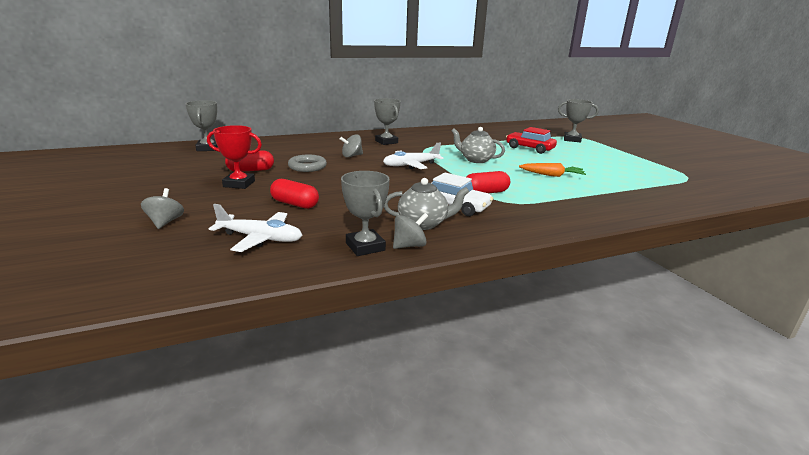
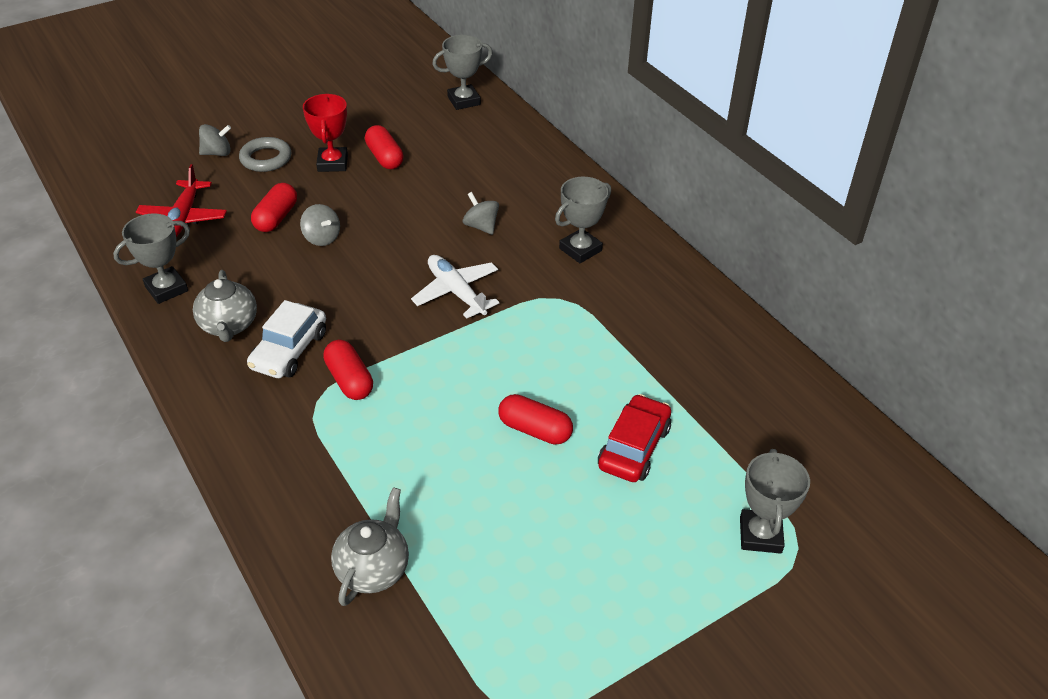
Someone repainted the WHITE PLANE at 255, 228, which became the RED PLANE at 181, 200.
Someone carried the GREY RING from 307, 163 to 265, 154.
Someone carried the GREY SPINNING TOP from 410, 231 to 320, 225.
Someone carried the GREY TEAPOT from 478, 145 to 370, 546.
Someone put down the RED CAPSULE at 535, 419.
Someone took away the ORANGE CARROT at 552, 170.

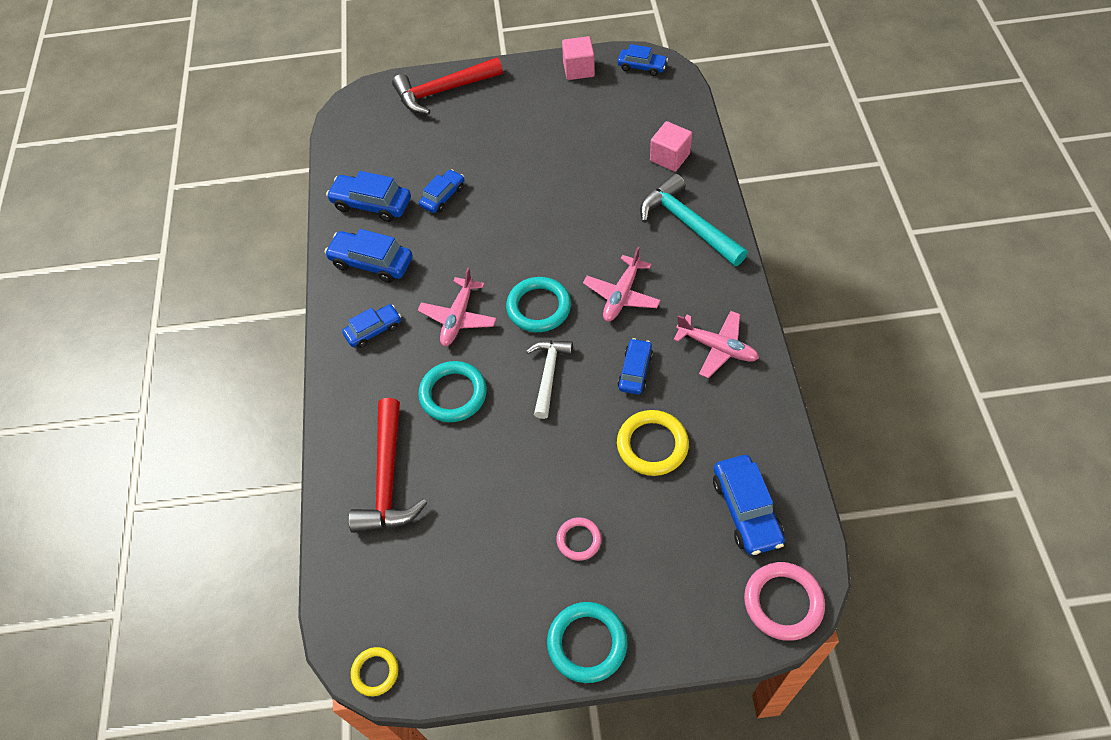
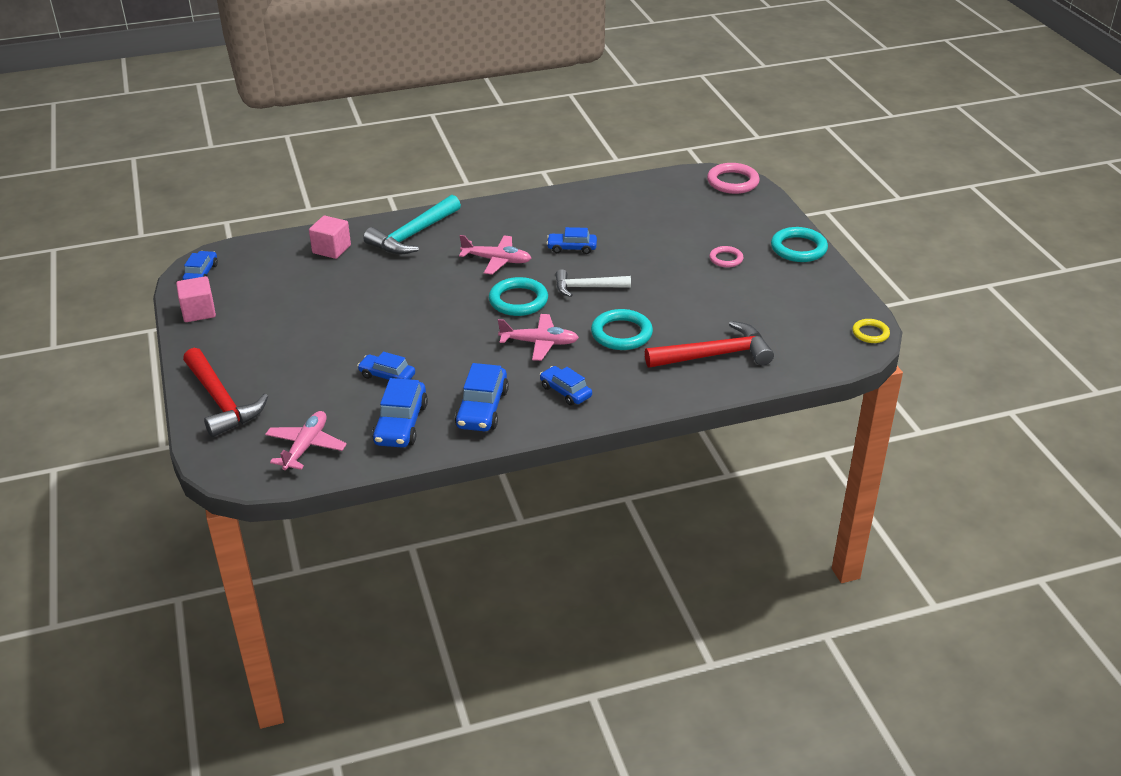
Someone carried the PINK PLANE from 716, 344 to 306, 440.
Someone took away the YELLOW RING at 653, 443.
Someone took away the BLUE CAR at 749, 505.

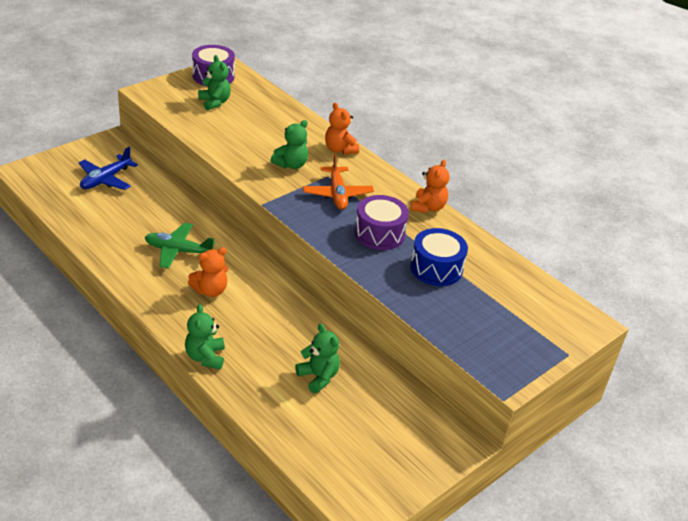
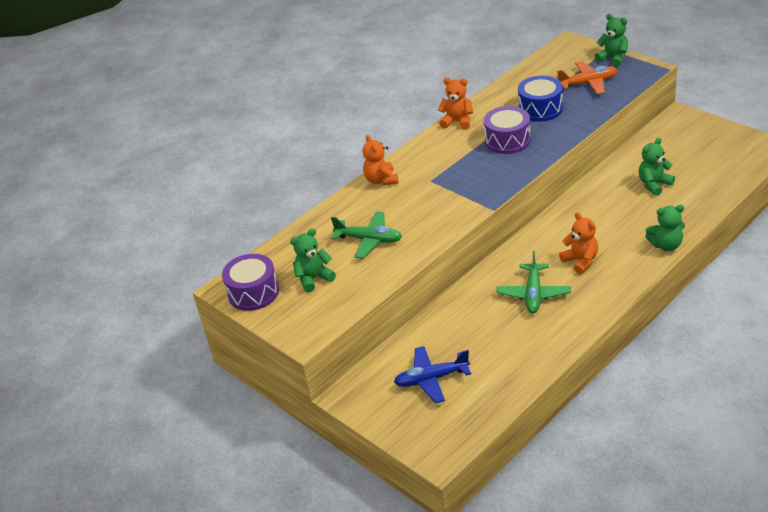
Someone put down the GREEN PLANE at 366, 235.
Someone rotated the ORANGE TEDDY BEAR at 342, 128 by 105 degrees clockwise.
Someone rotated the BLUE PLANE at 108, 168 by 135 degrees clockwise.
Someone carried the ORANGE PLANE from 338, 181 to 586, 77.
Someone carried the GREEN TEDDY BEAR from 289, 144 to 611, 40.

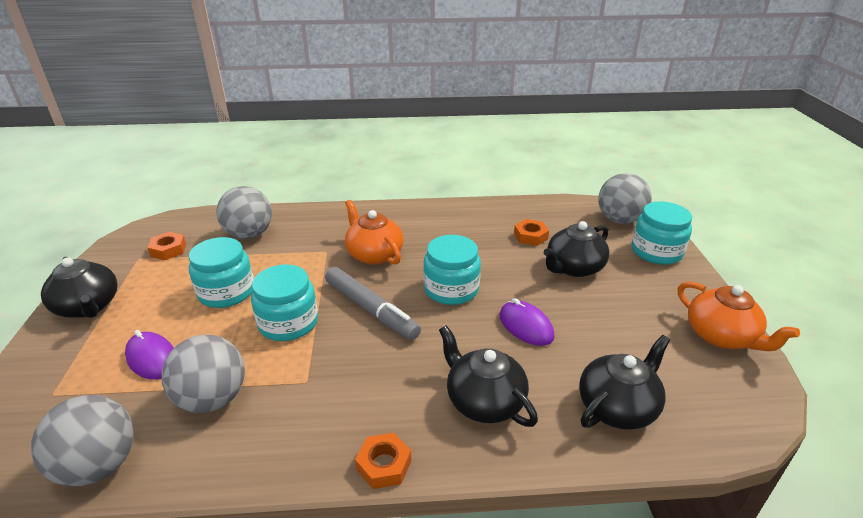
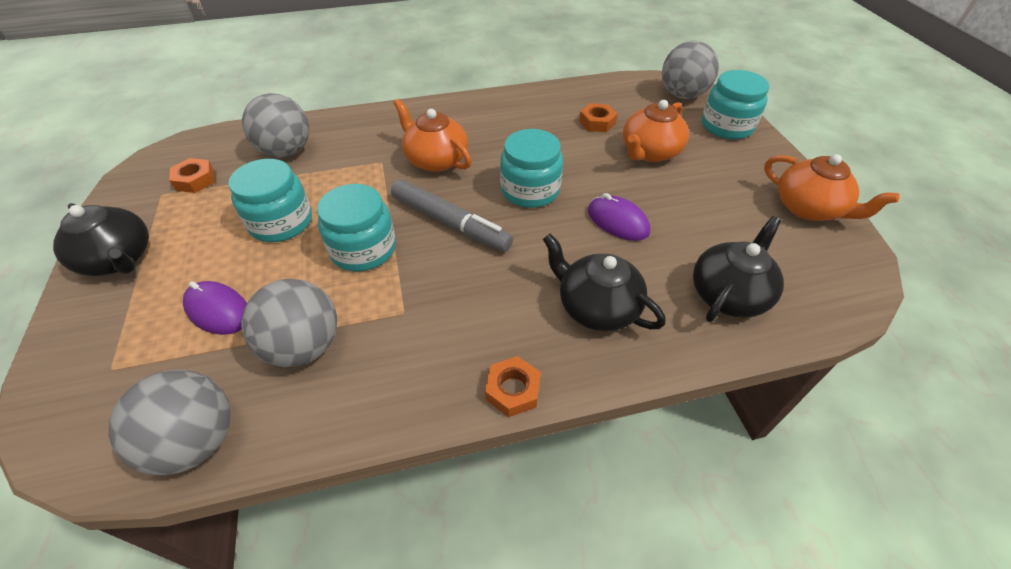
Someone repainted the BLACK TEAPOT at 577, 249, which became the ORANGE TEAPOT at 656, 131.

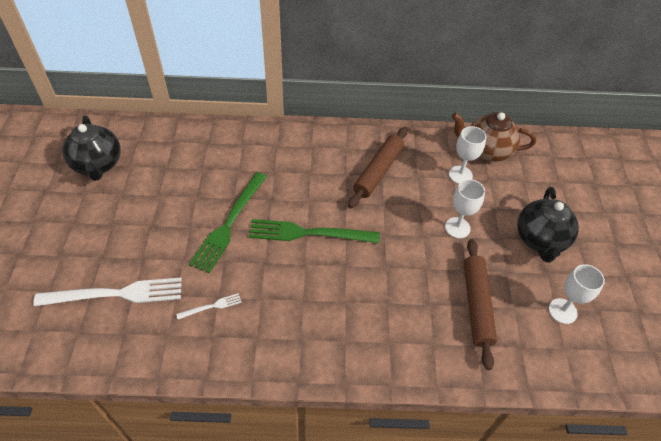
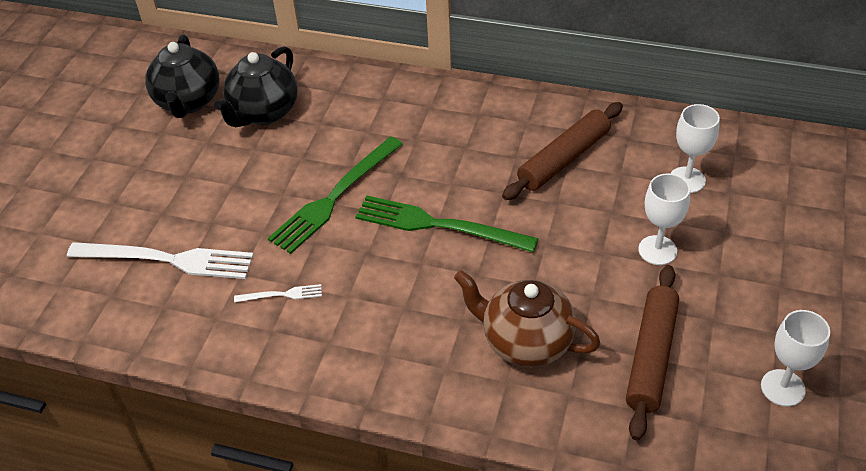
Someone carried the BLACK TEAPOT from 548, 225 to 255, 86.
Someone carried the BROWN TEAPOT from 494, 137 to 527, 318.

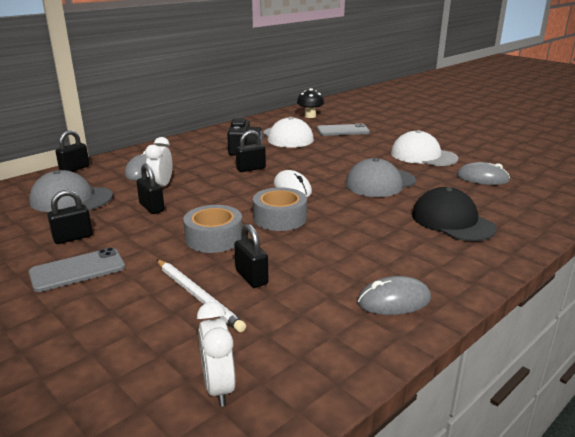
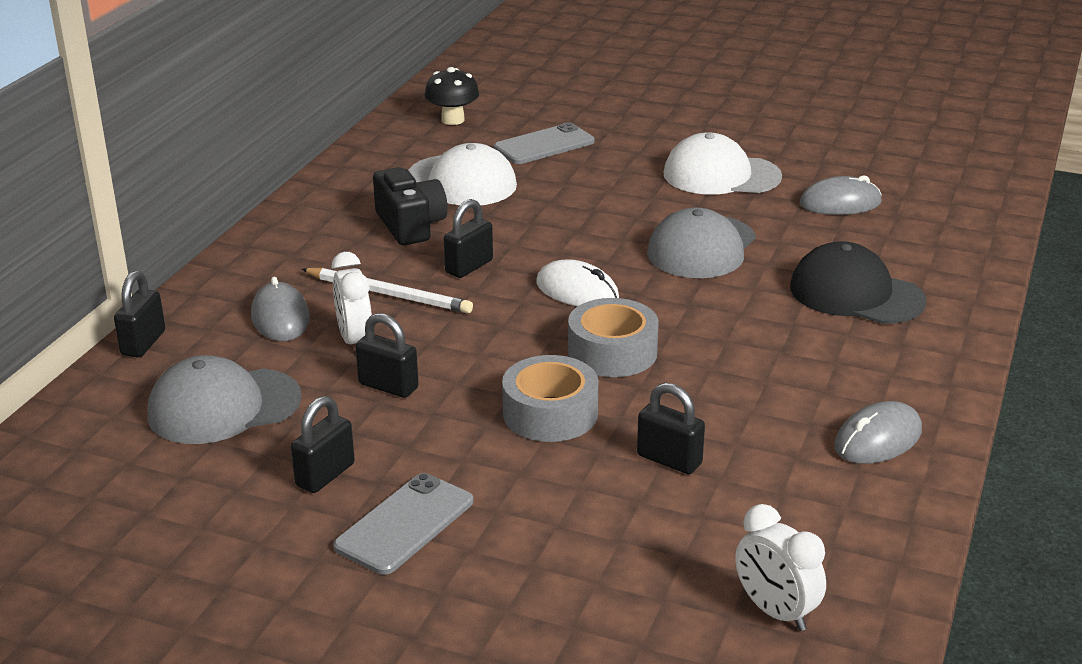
Someone carried the WHITE PENCIL from 201, 296 to 387, 291.

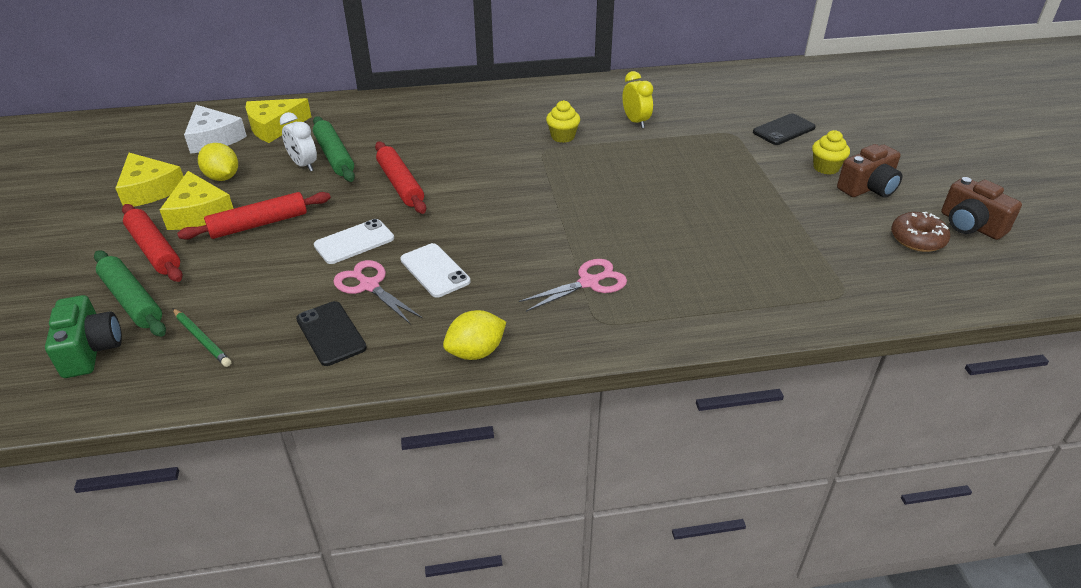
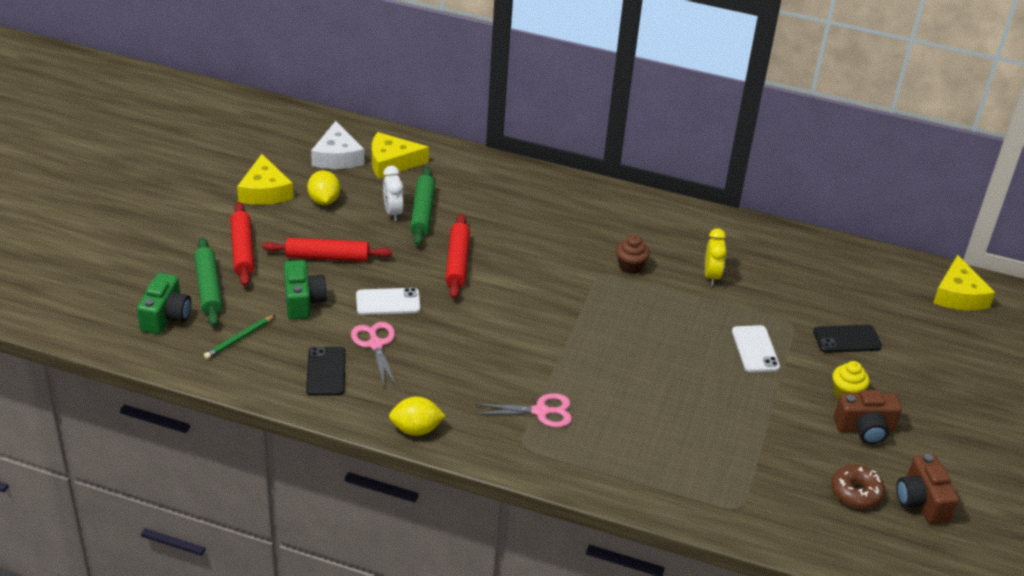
Someone rotated the GREEN PENCIL at 201, 337 by 60 degrees clockwise.
Someone put down the GREEN CAMERA at 305, 290.
Someone repainted the YELLOW CUPCAKE at 563, 121, which became the BROWN CUPCAKE at 633, 254.
Someone carried the WHITE PHONE from 435, 270 to 756, 348.
Someone carried the YELLOW CHEESE from 197, 200 to 964, 282.

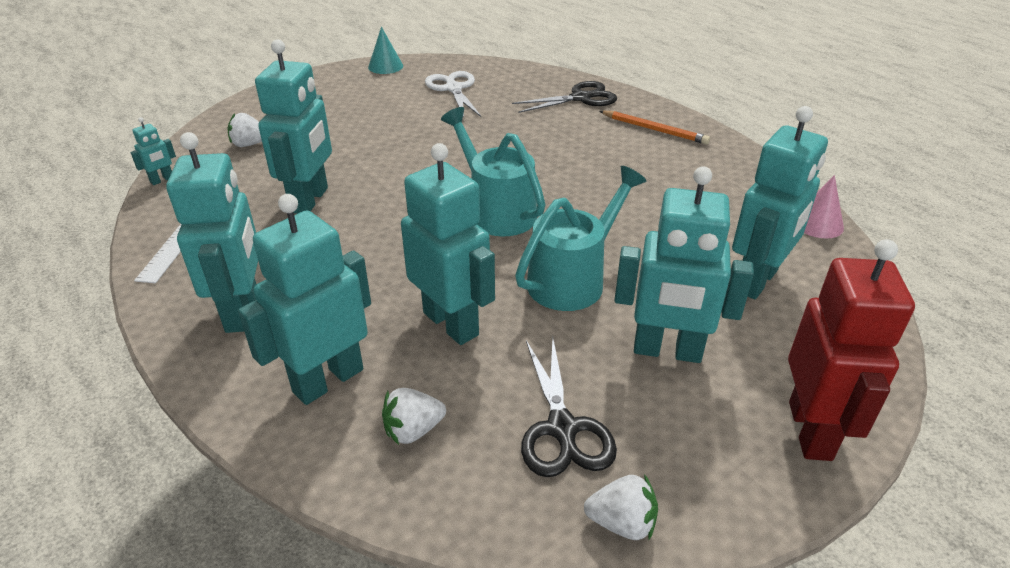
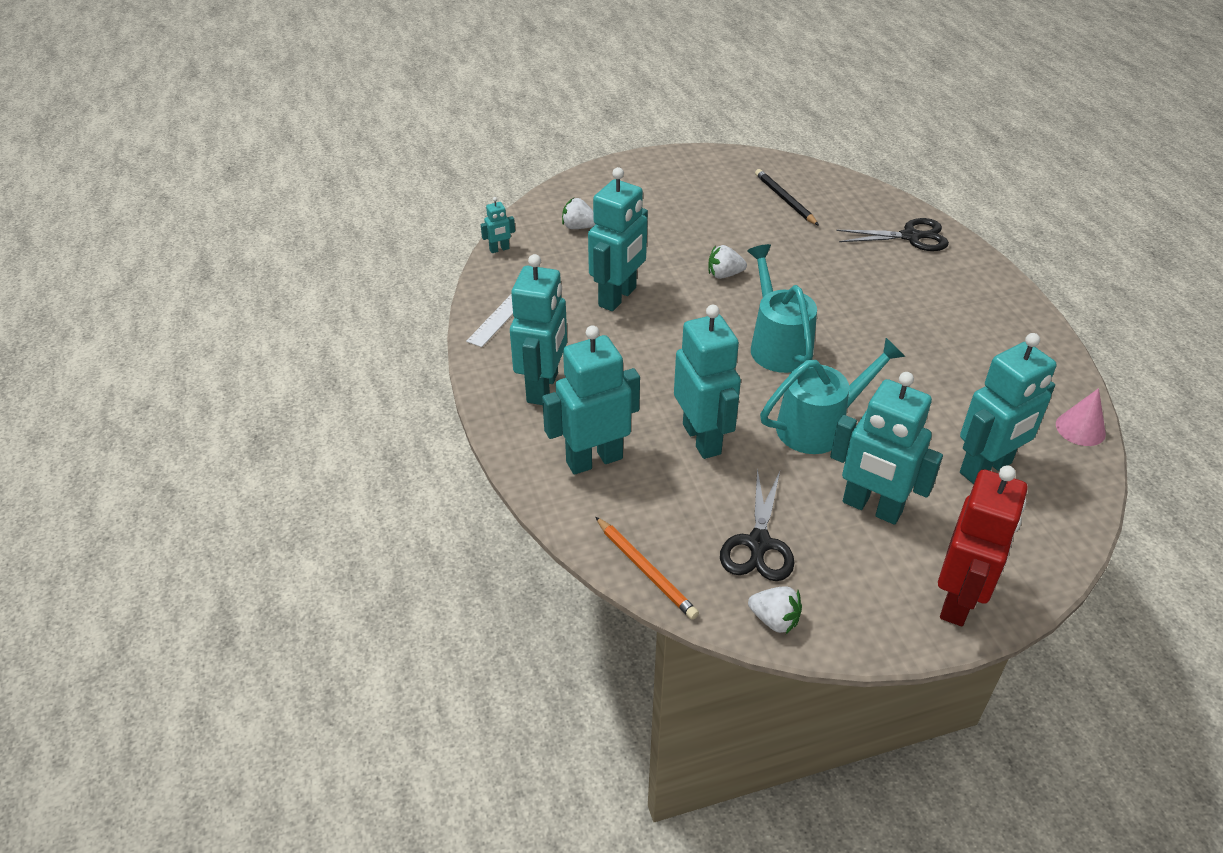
Someone carried the ORANGE PENCIL from 654, 127 to 647, 568.
Someone carried the WHITE STRAWBERRY from 414, 416 to 727, 262.
Someone swapped the WHITE SCISSORS at 453, 94 for the BLACK PENCIL at 787, 197.
Someone took away the TURQUOISE CONE at 385, 50.

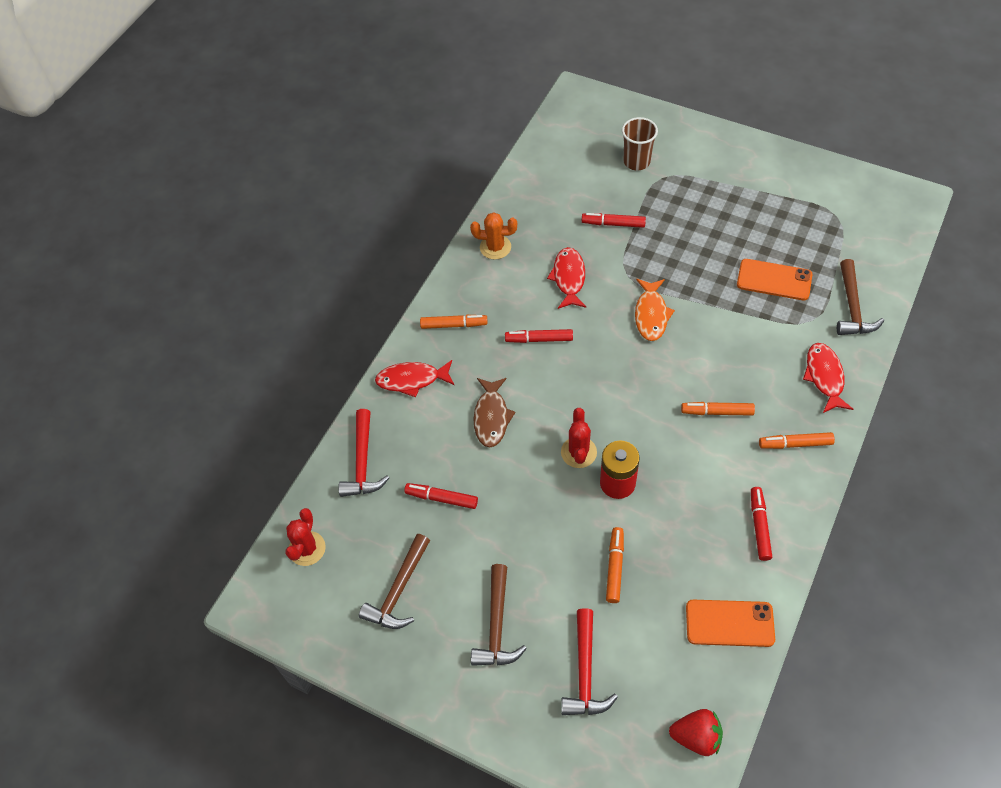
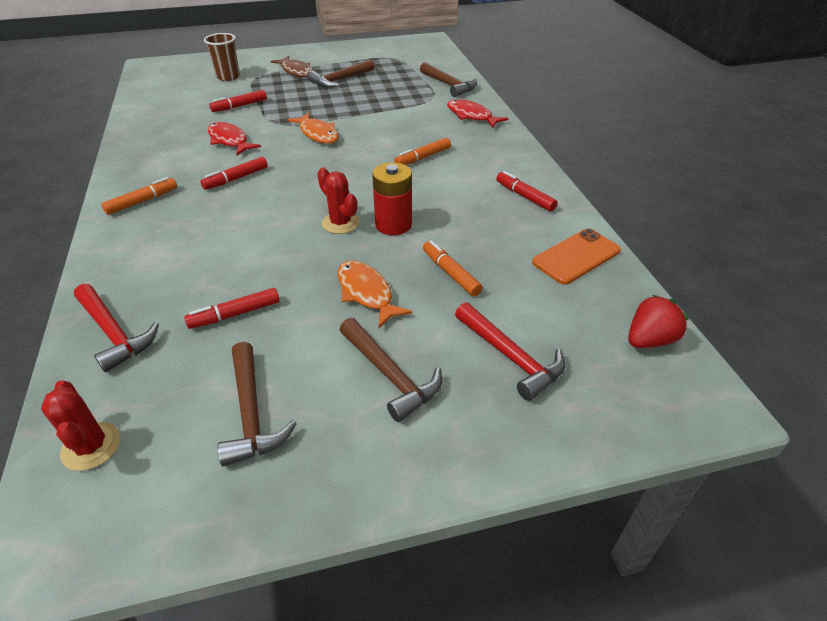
Someone carried the BROWN FISH from 494, 412 to 292, 67.
Someone put down the BROWN HAMMER at 341, 73.
Someone put down the ORANGE FISH at 375, 294.
Someone took away the RED FISH at 414, 378.
Someone took away the ORANGE CACTUS at 493, 236.
Someone took away the ORANGE PHONE at 774, 280.
Someone took away the ORANGE MARKER at 797, 440.

